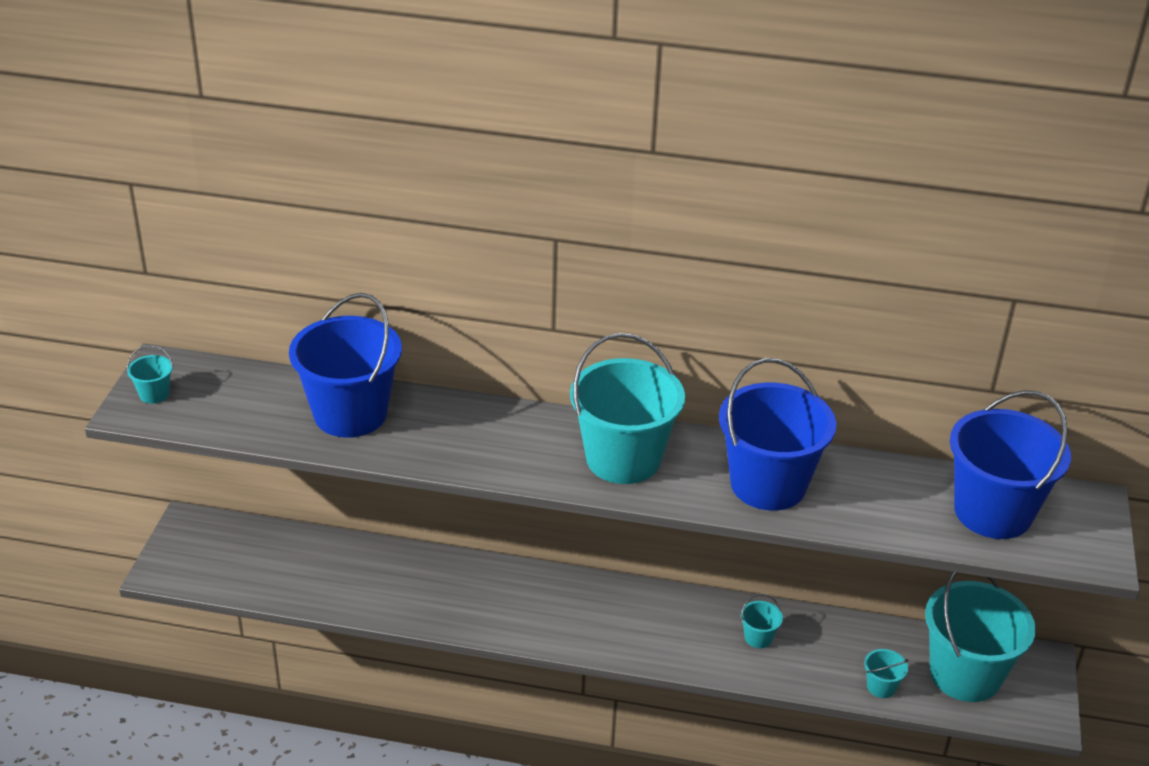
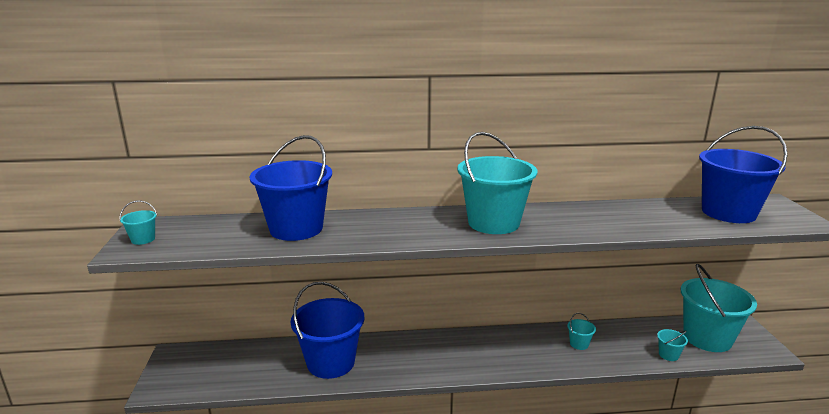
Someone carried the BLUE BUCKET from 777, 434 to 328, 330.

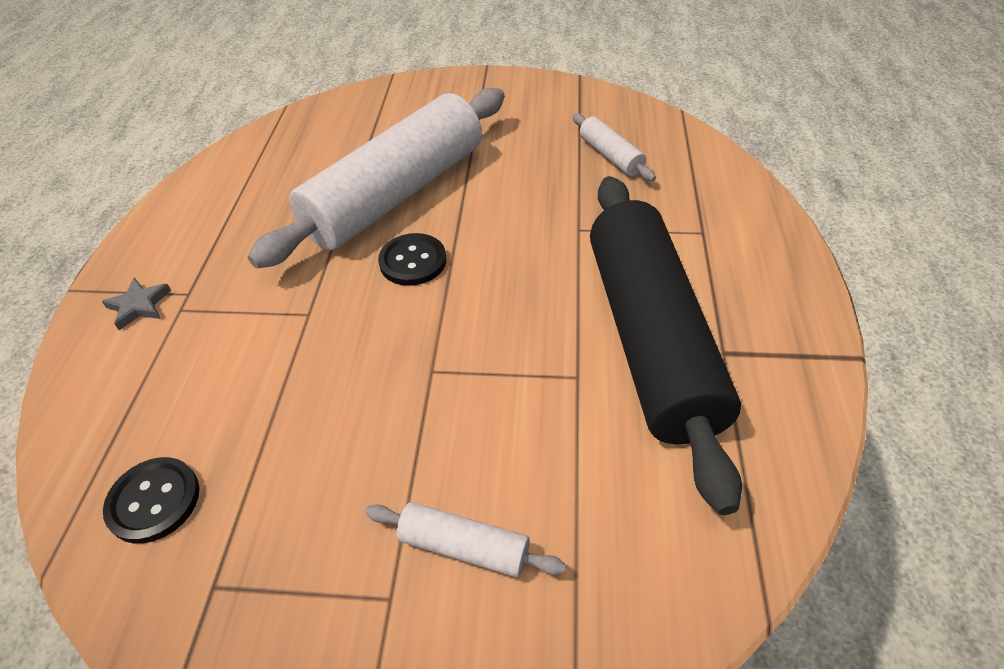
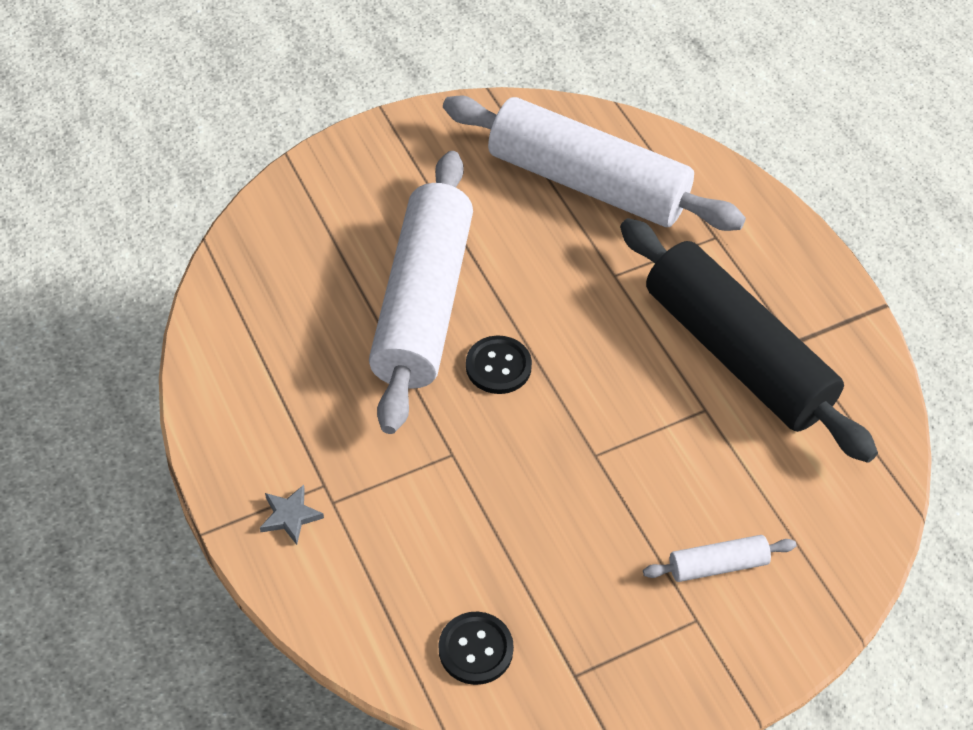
Someone scaled the WHITE ROLLING PIN at 614, 147 by 2.46.

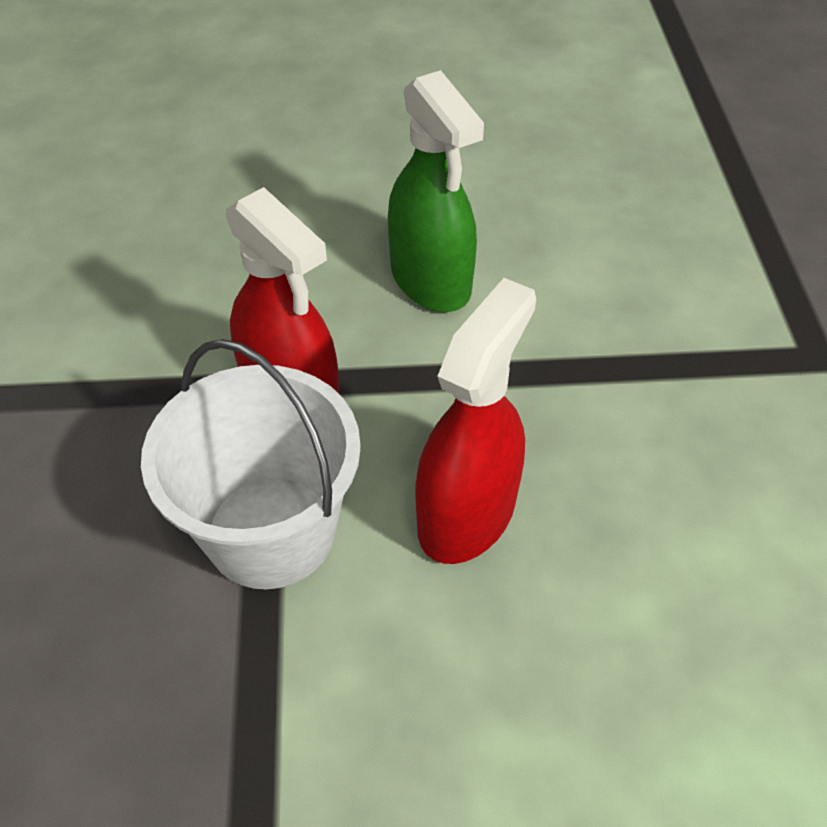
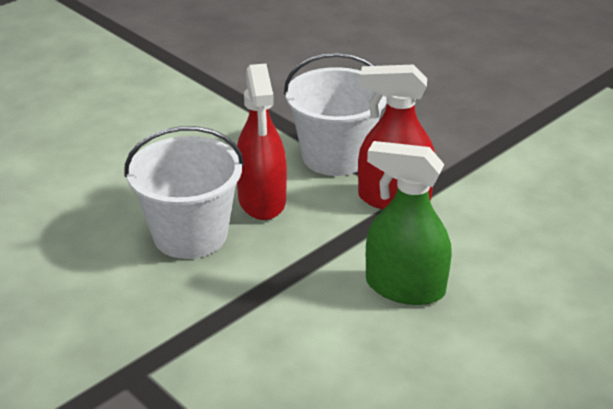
Someone put down the WHITE BUCKET at 184, 192.

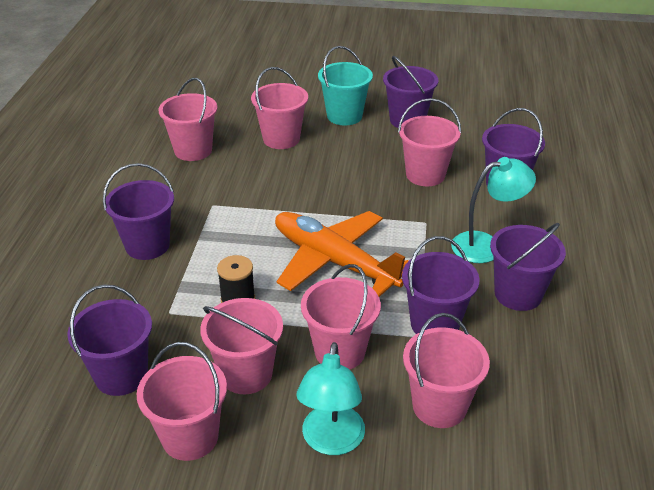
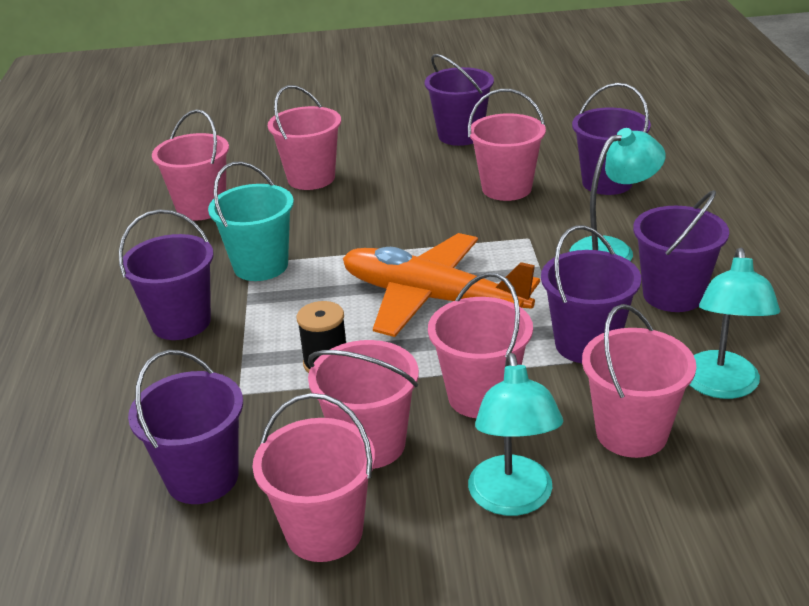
Someone carried the TURQUOISE BUCKET from 345, 85 to 251, 221.
Someone put down the TURQUOISE LAMP at 734, 323.

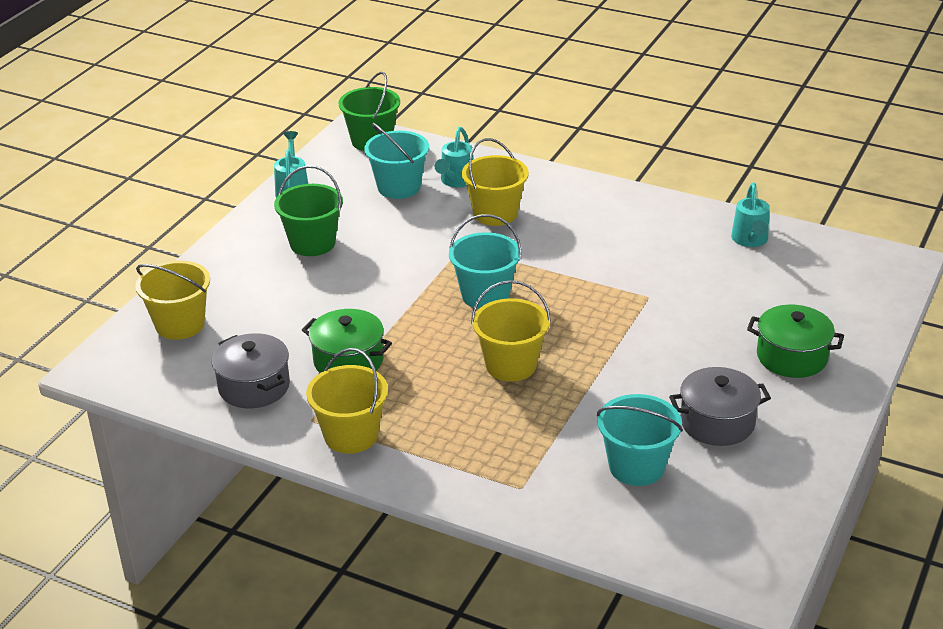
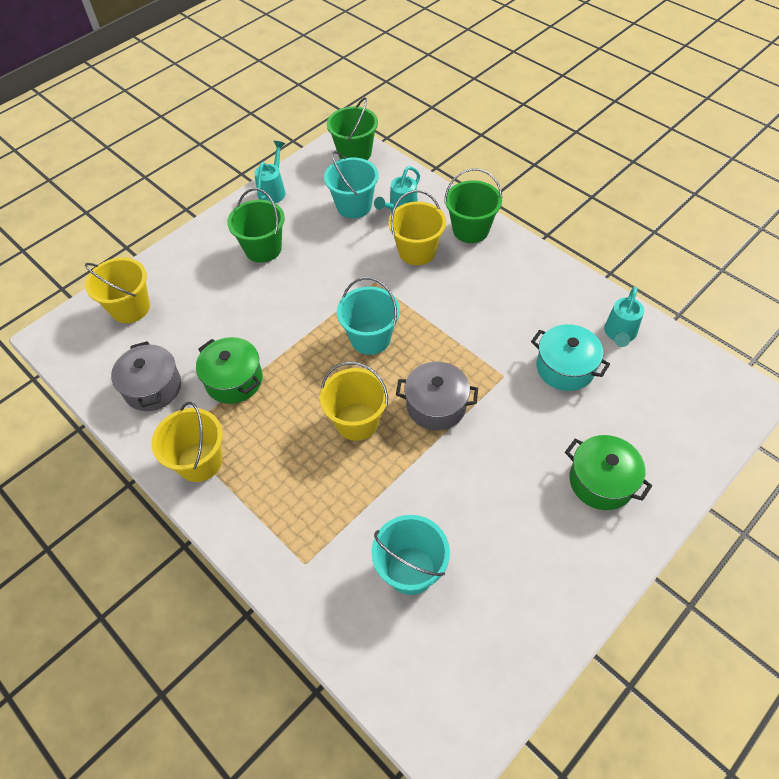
Someone carried the GREY POT from 720, 406 to 437, 396.
Someone put down the GREEN BUCKET at 473, 205.
Someone put down the TURQUOISE POT at 570, 357.

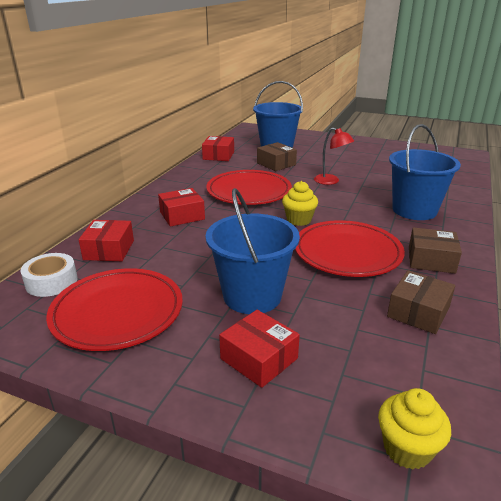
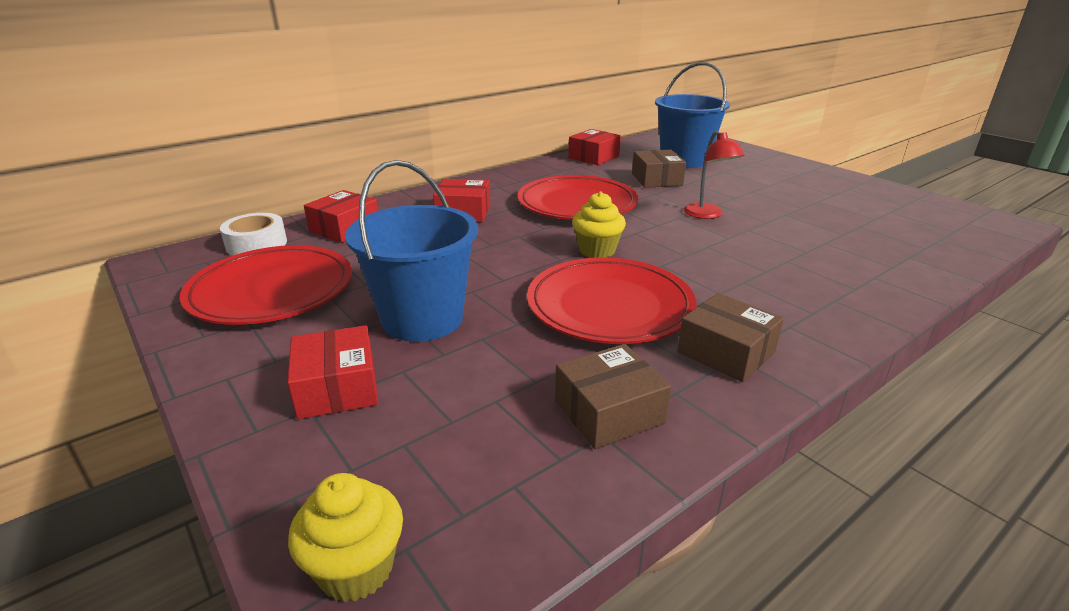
Someone took away the BLUE BUCKET at 425, 172.

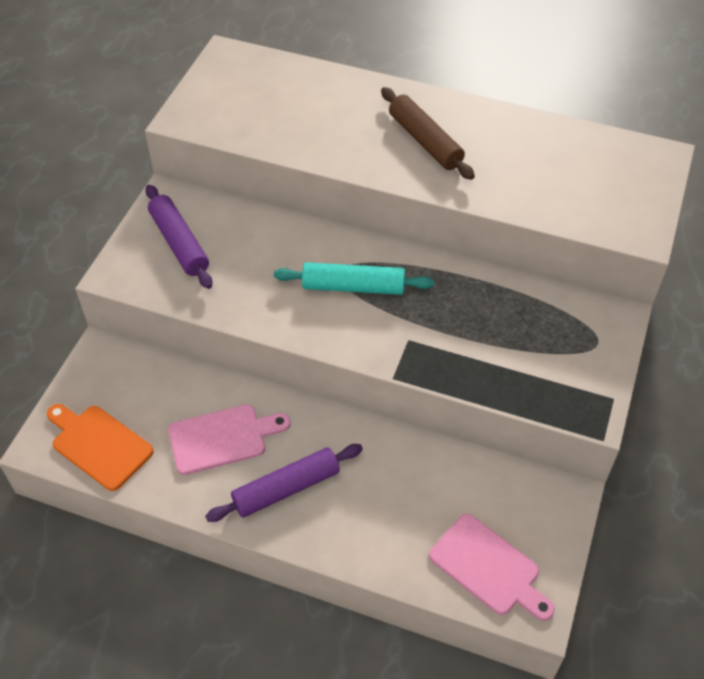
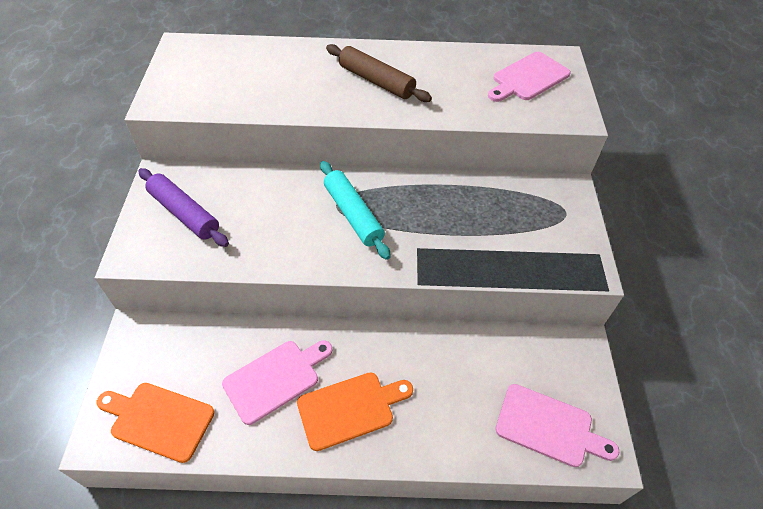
Someone swapped the PURPLE ROLLING PIN at 284, 483 for the ORANGE CUTTING BOARD at 355, 411.
Someone rotated the TURQUOISE ROLLING PIN at 354, 278 by 75 degrees clockwise.
Someone put down the PINK CUTTING BOARD at 529, 77.

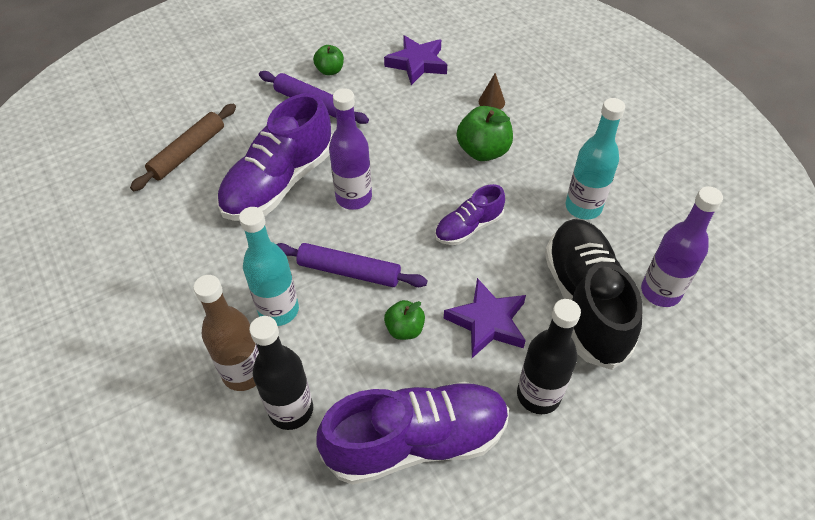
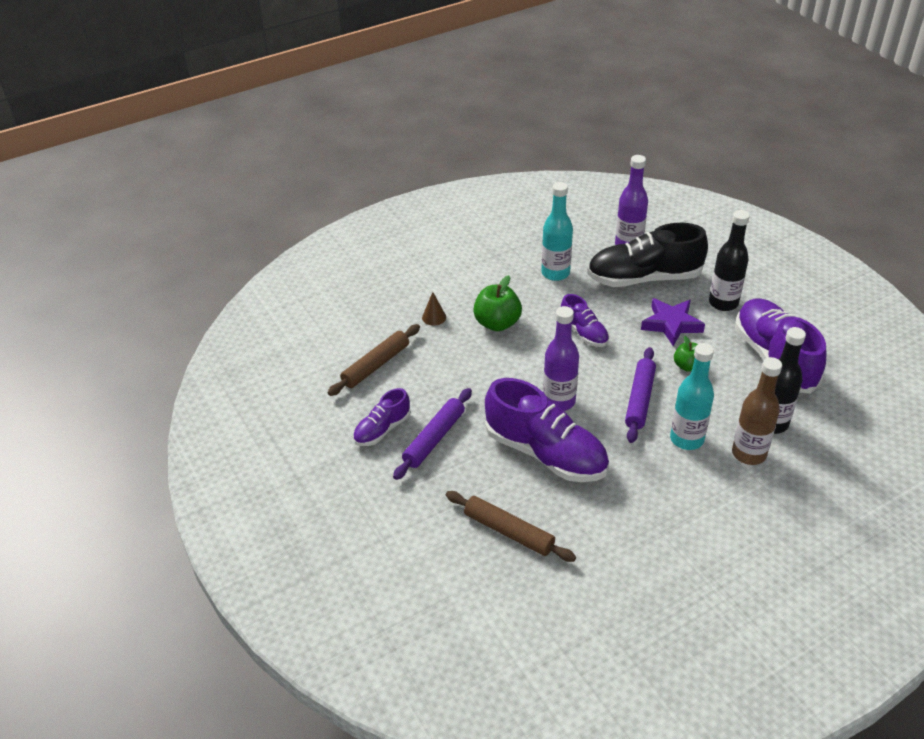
Someone swapped the PURPLE STAR at 415, 60 for the BROWN ROLLING PIN at 373, 360.
Someone swapped the GREEN APPLE at 328, 60 for the PURPLE SHOE at 382, 417.

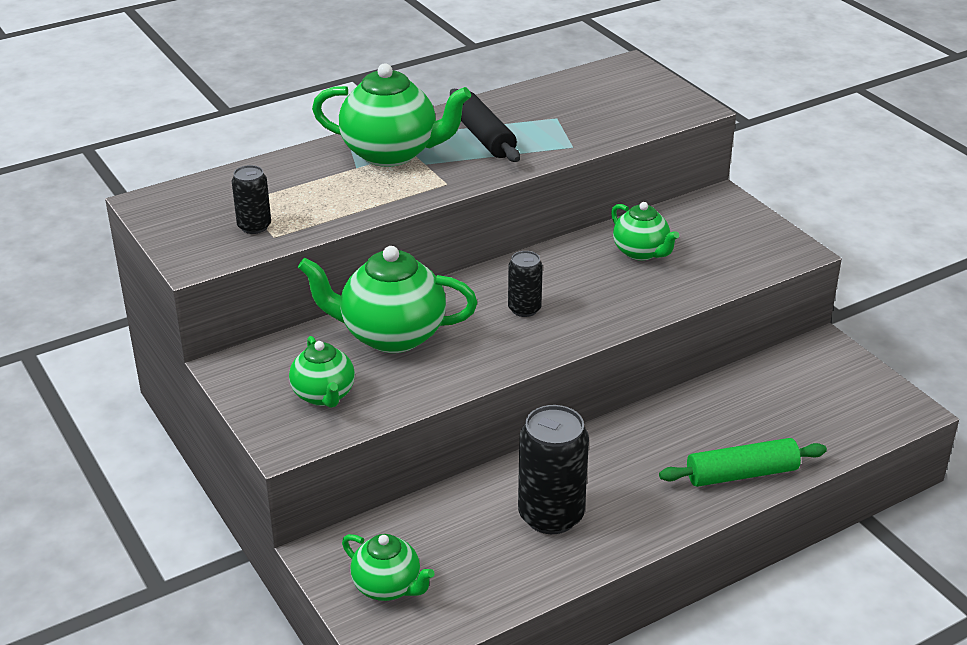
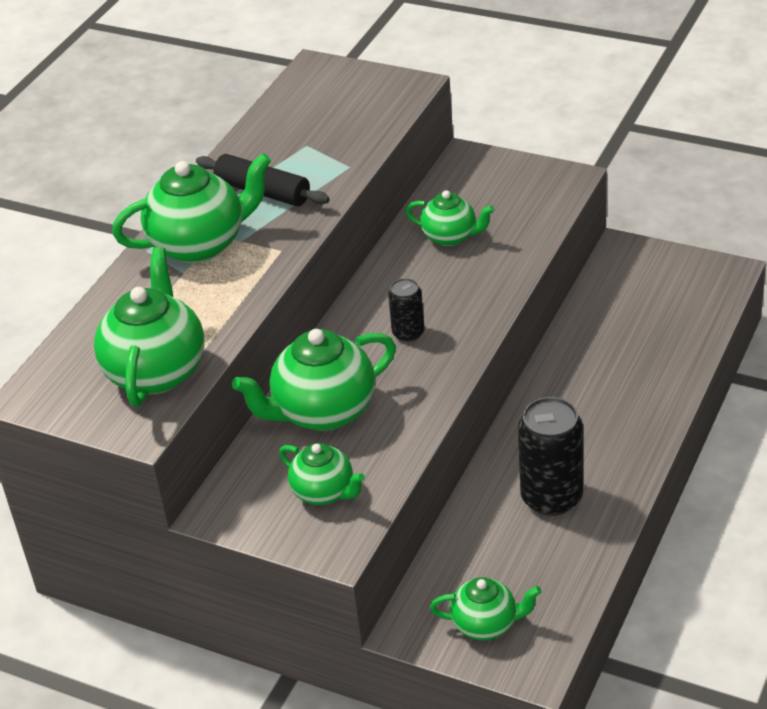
Someone swapped the BLACK CAN at 251, 199 for the GREEN TEAPOT at 149, 327.
Someone took away the GREEN ROLLING PIN at 743, 462.

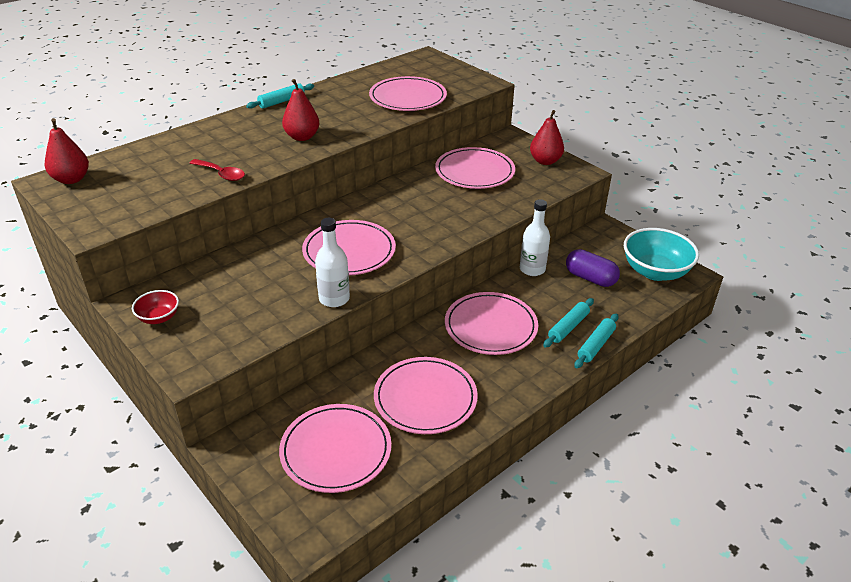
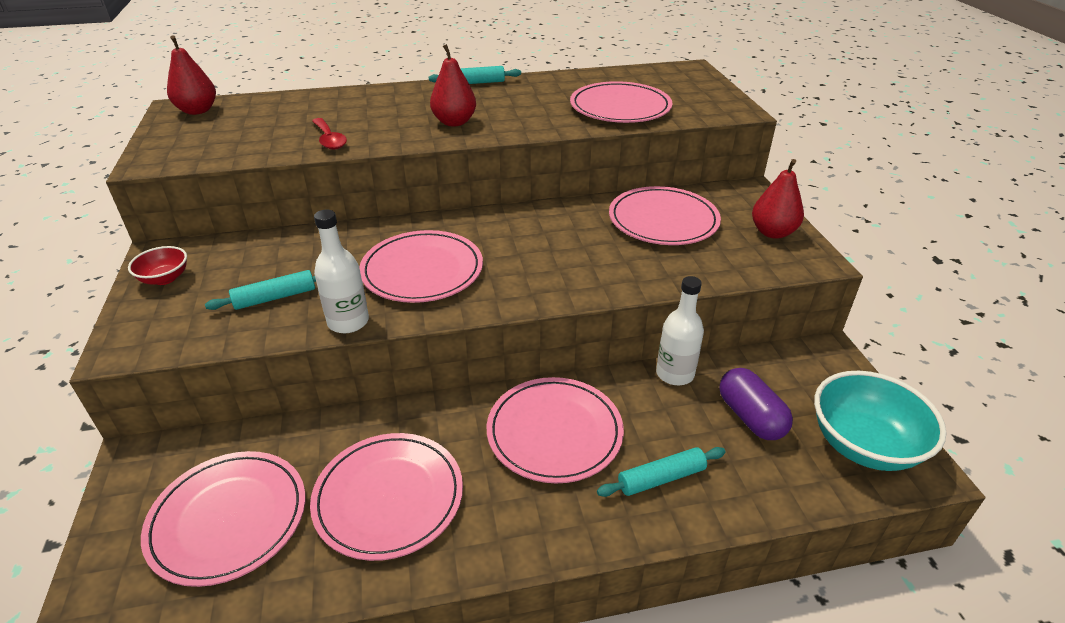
Someone carried the TURQUOISE ROLLING PIN from 596, 340 to 260, 290.

